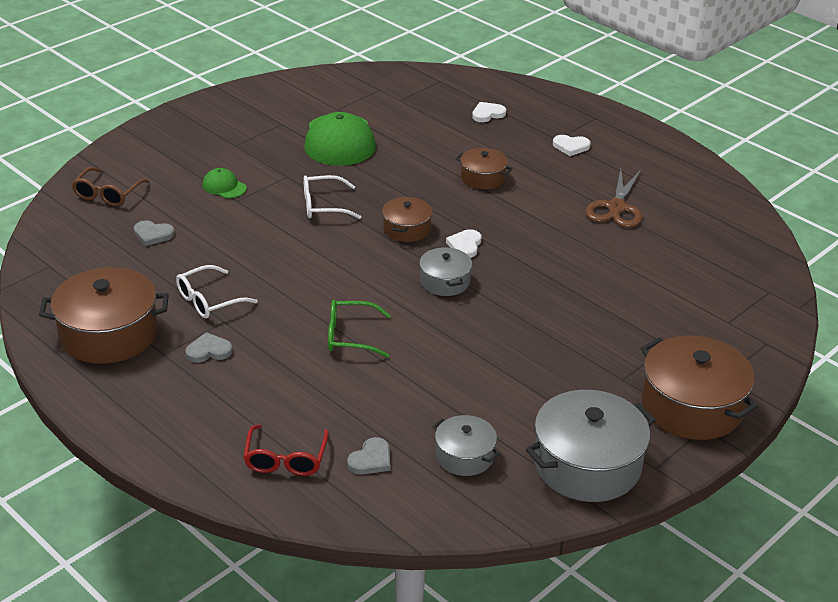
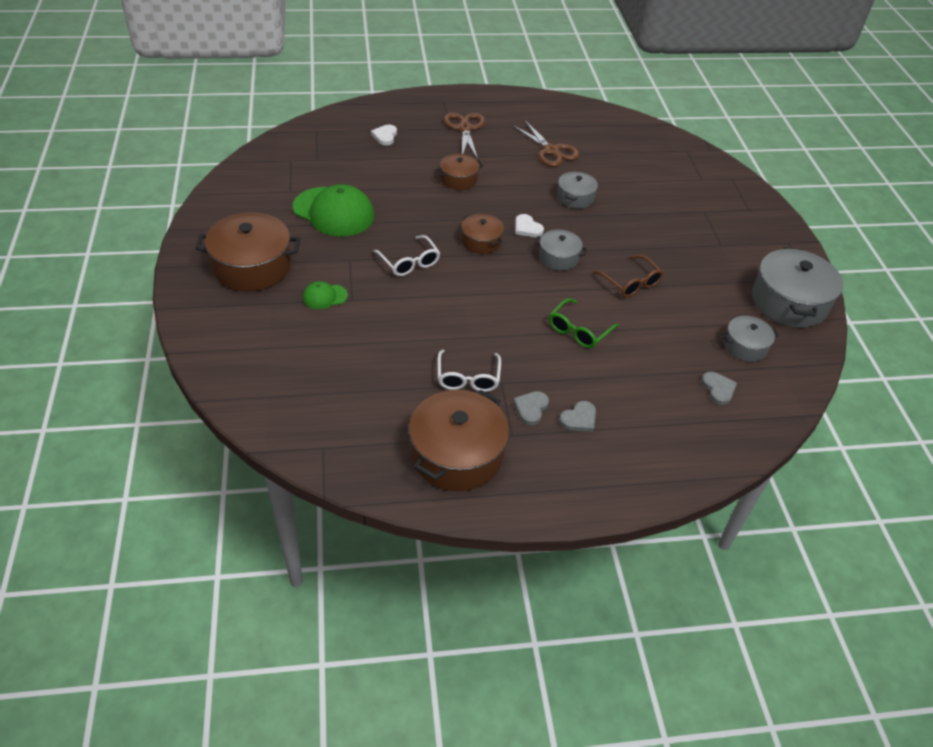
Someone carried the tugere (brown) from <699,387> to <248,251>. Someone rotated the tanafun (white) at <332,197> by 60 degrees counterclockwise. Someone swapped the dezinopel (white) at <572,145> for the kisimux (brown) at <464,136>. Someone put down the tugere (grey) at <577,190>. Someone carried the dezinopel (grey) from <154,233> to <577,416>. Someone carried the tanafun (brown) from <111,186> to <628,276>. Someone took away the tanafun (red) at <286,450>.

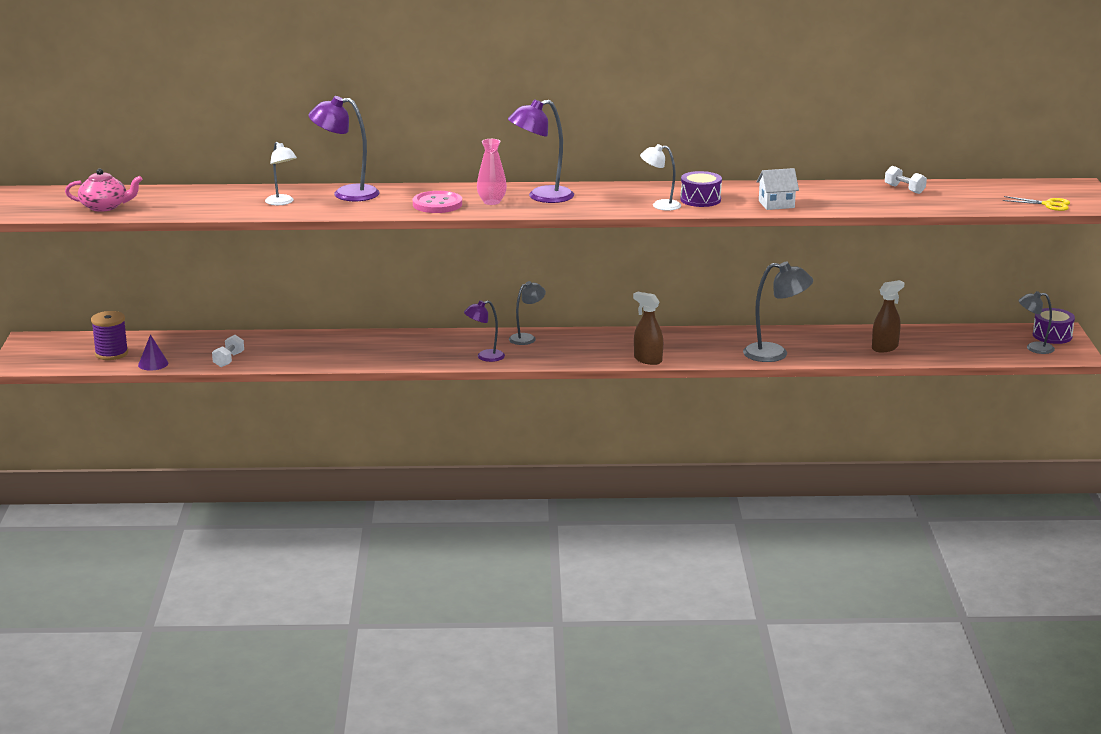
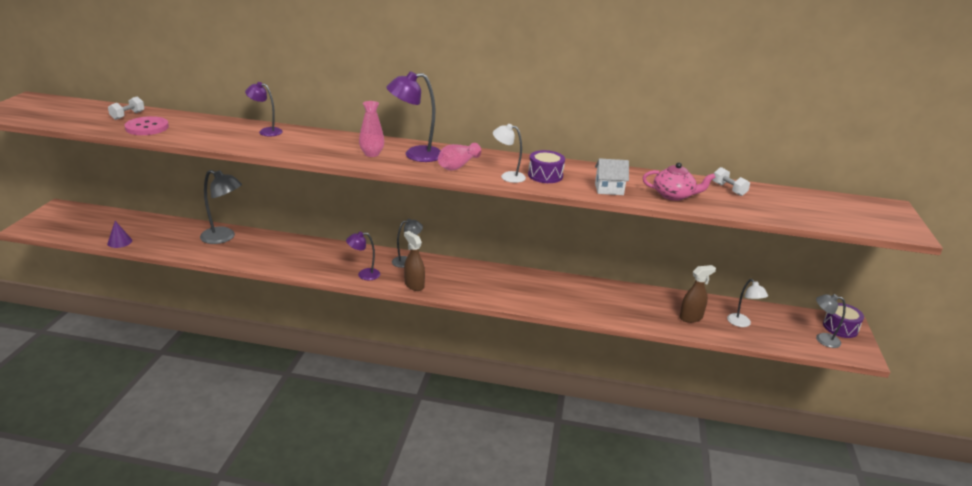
Someone carried the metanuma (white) from <228,351> to <126,108>. Someone carried the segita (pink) from <437,202> to <146,125>. Someone carried the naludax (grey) from <778,312> to <221,207>. Someone scaled the naludax (purple) at <343,148> by 0.62. Someone carried the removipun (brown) from <648,328> to <414,261>. Someone put down the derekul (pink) at <459,157>. Someone carried the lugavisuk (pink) from <104,190> to <679,182>. Someone carried the naludax (white) from <281,173> to <747,303>. Someone took away the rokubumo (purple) at <109,335>. Someone took away the kisimux (yellow) at <1036,203>.

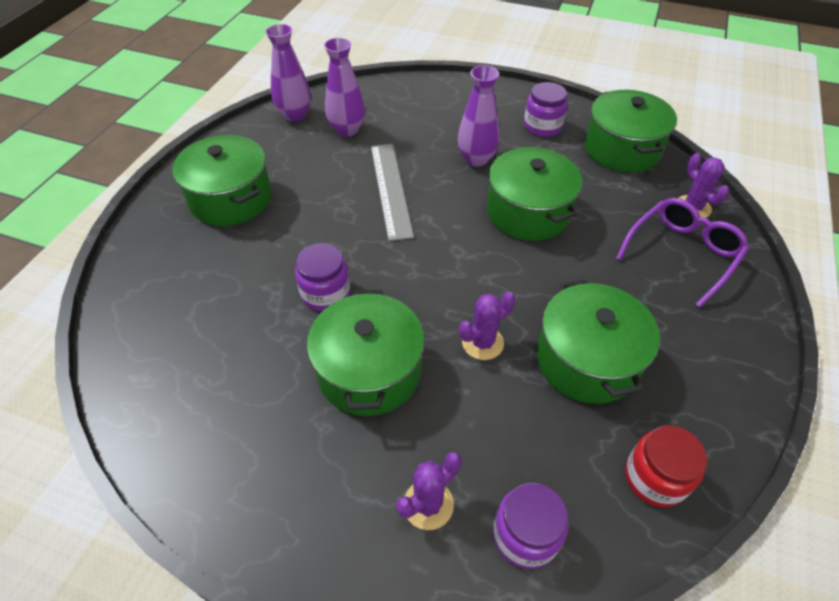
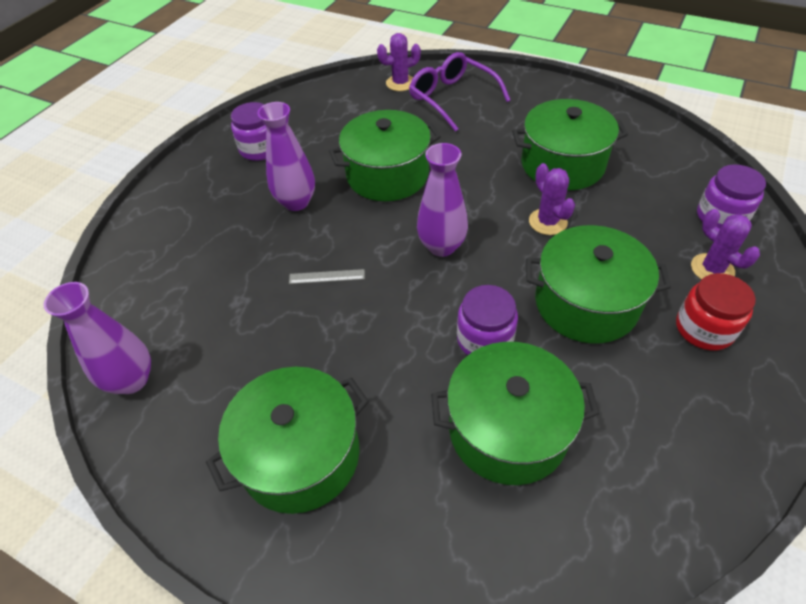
Someone scaled the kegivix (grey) at <392,192> by 0.45. Someone carried the derekul (purple) from <344,87> to <442,200>. Someone carried the tugere (green) from <631,131> to <515,413>. Someone carried the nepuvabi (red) from <666,466> to <716,311>.

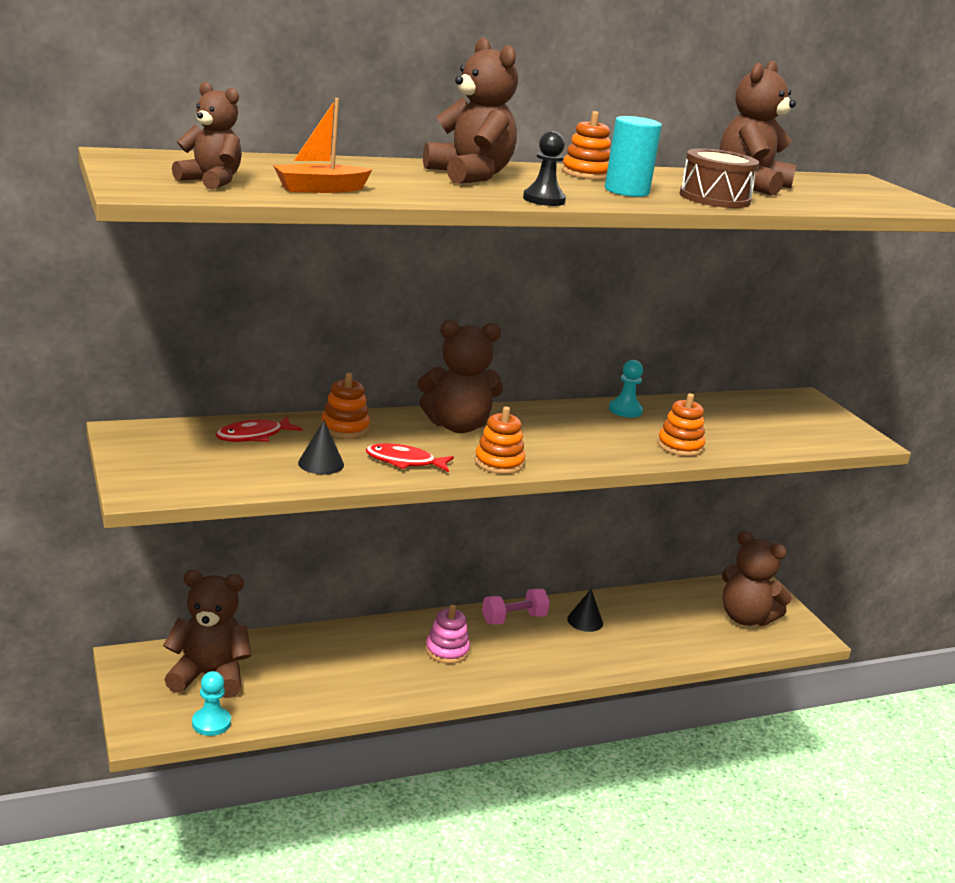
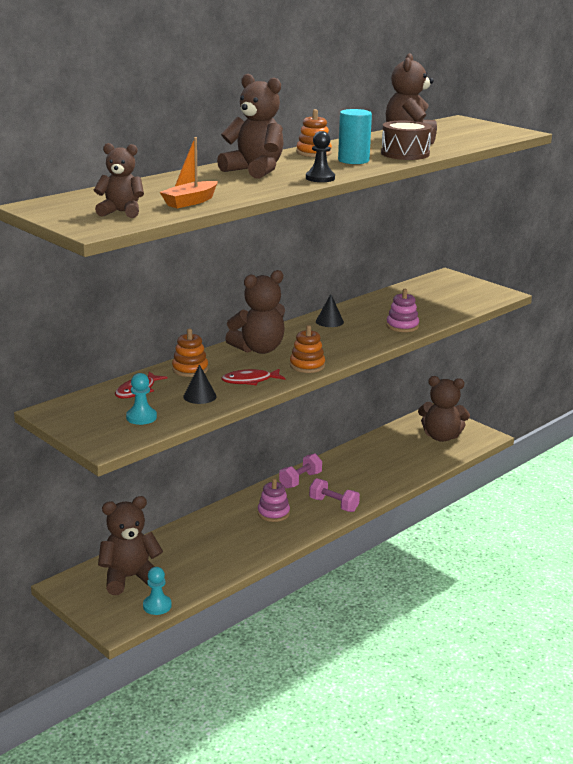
Someone carried the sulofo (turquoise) from <626,389> to <141,399>. Someone put down the metanuma (pink) at <334,495>. Someone carried the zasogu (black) from <585,610> to <330,310>. Someone repainted the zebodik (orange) at <681,425>, which became the zebodik (pink) at <402,310>.

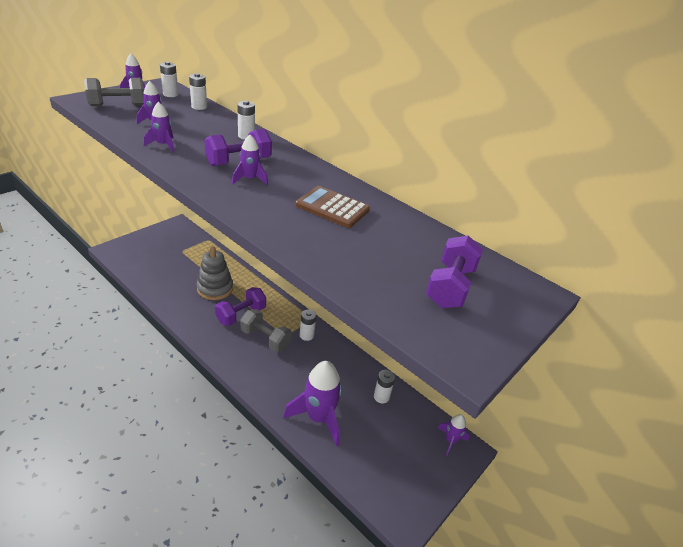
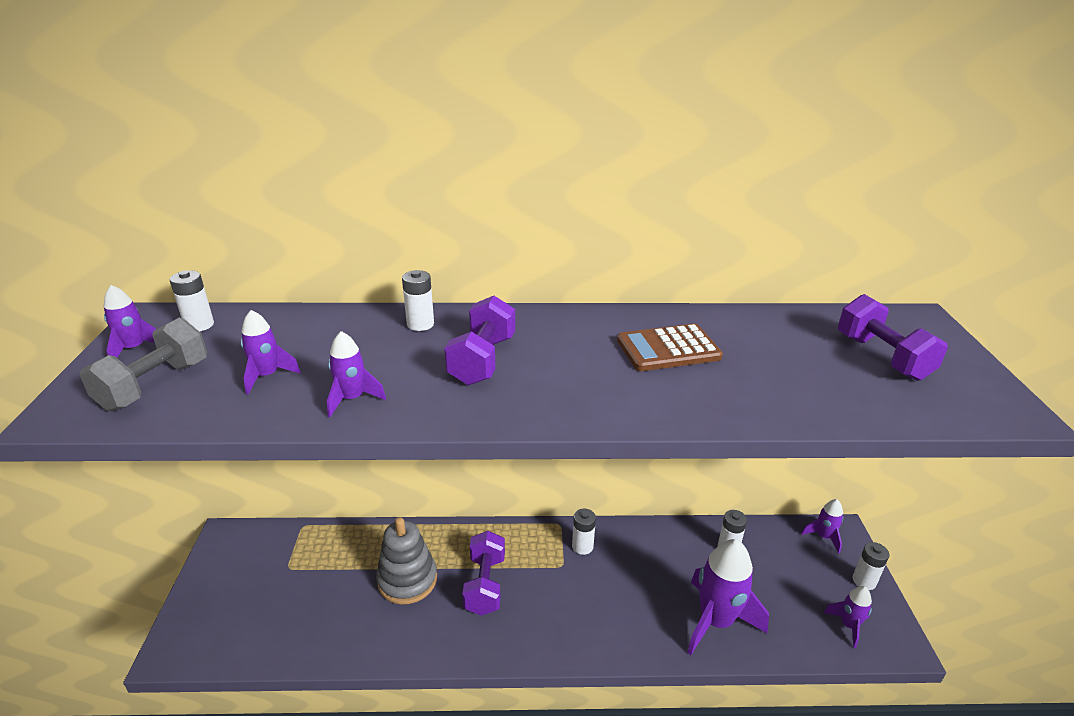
Someone carried the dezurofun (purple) from <250,160> to <848,617>. Someone carried the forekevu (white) from <198,91> to <871,566>. Someone took away the metanuma (grey) at <266,330>.

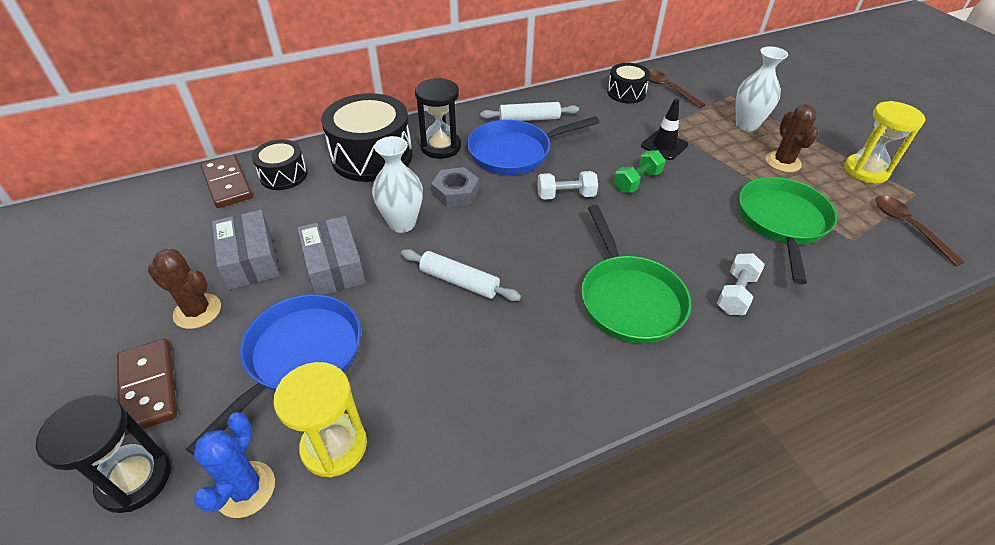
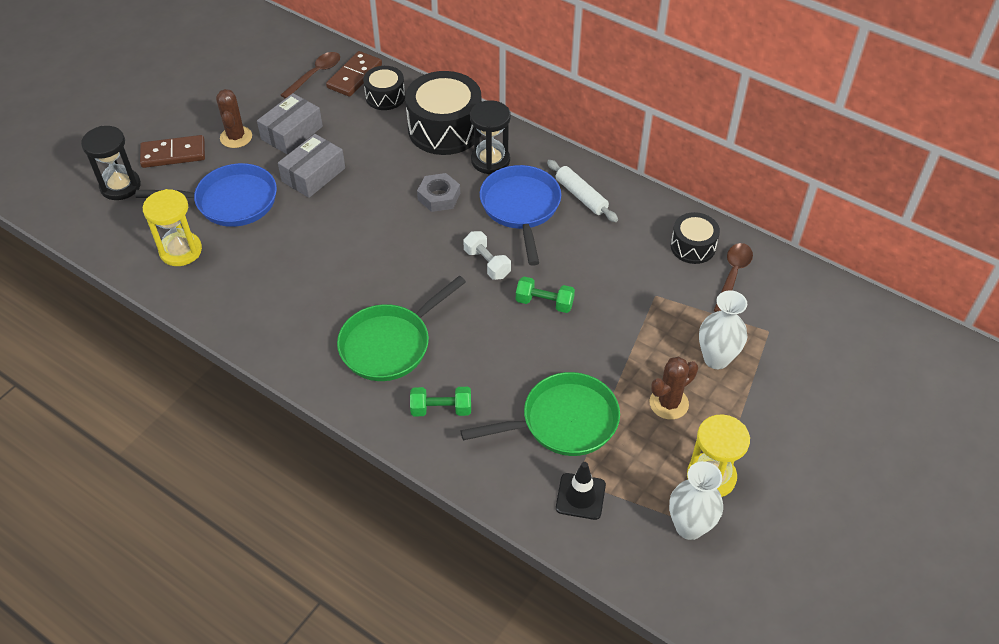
Someone rotated the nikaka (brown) at <147,387> by 45 degrees clockwise. Someone carried the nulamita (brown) from <920,230> to <310,75>. Someone repainted the metanuma (white) at <741,284>, which became the metanuma (green) at <440,401>. Someone rotated the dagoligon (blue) at <533,145> by 45 degrees clockwise. Someone carried the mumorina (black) from <664,129> to <581,491>. Someone carried the derekul (white) from <397,184> to <696,500>. Someone took away the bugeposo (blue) at <234,465>. Someone took away the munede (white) at <461,275>.

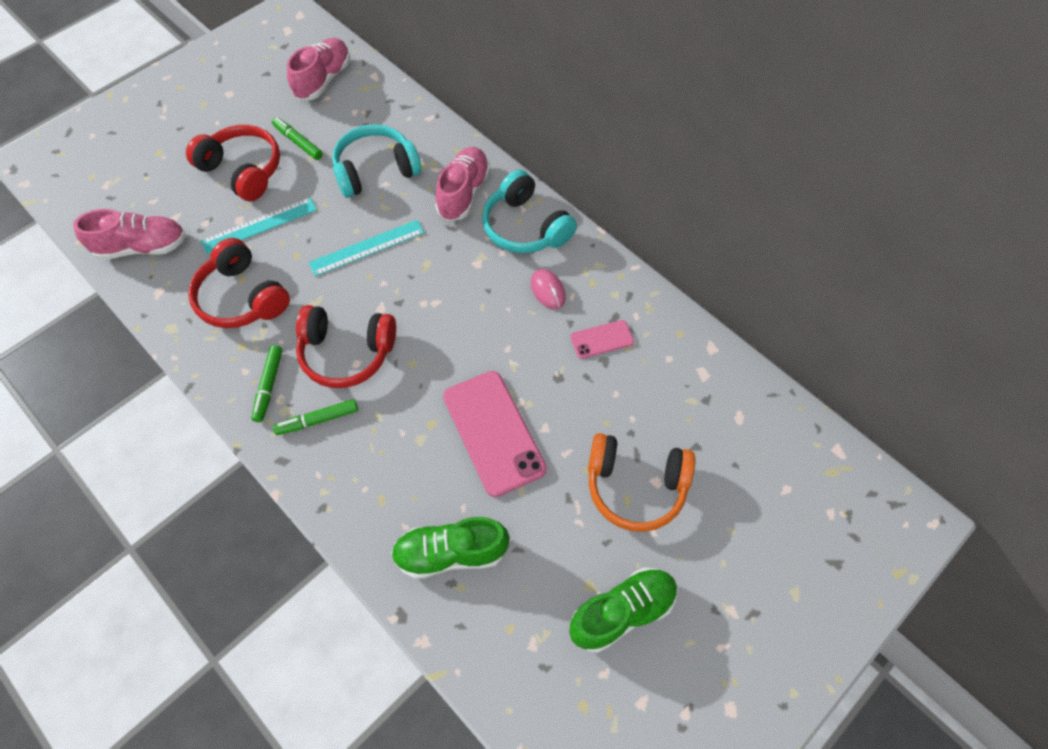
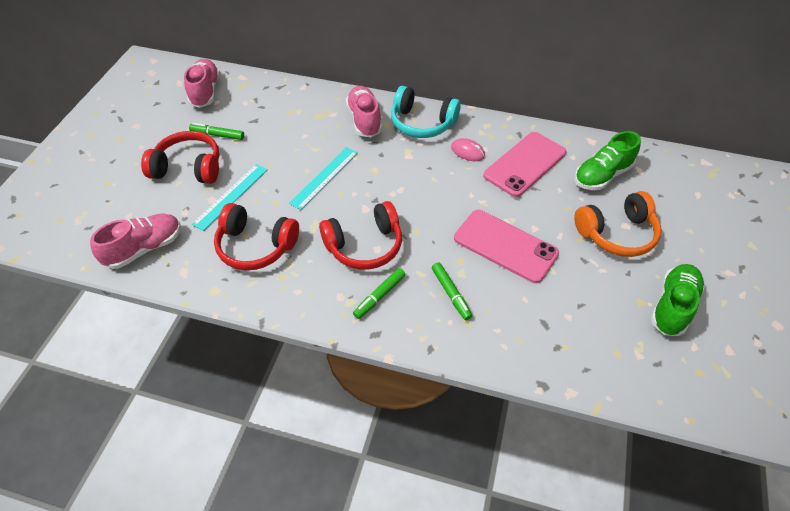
Someone carried the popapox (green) from <266,383> to <452,291>. Someone scaled the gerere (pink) at <602,339> by 1.99. Someone carried the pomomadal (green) from <450,548> to <608,160>. Someone took away the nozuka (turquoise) at <377,161>.

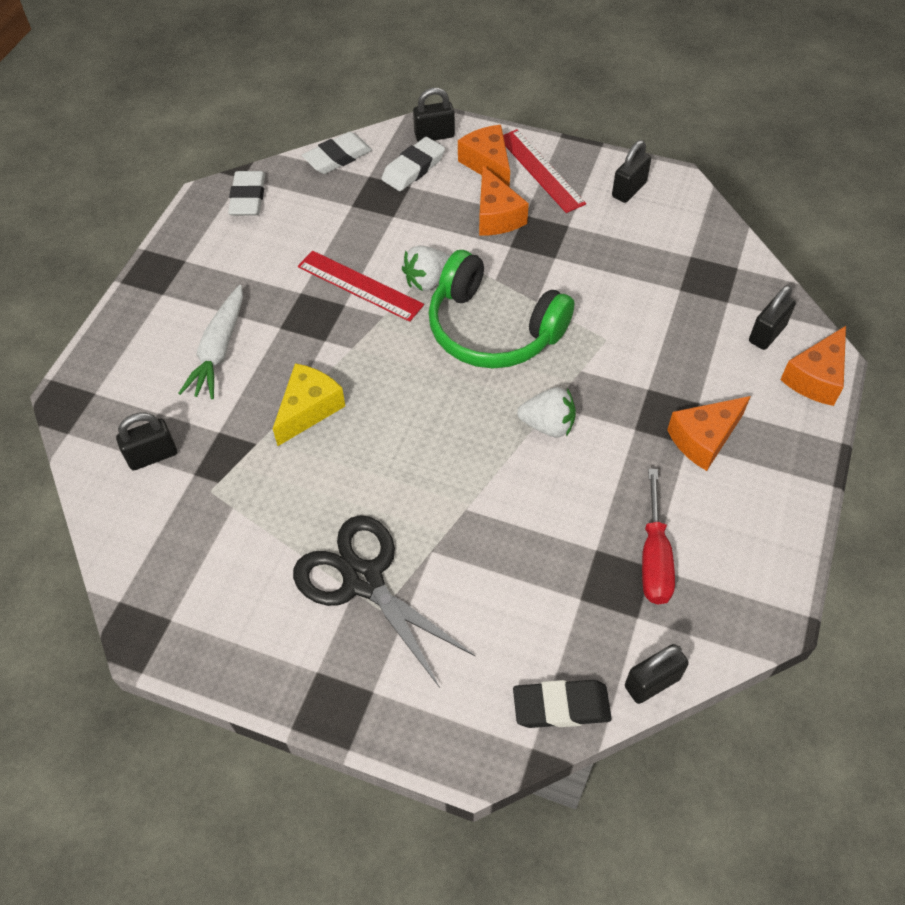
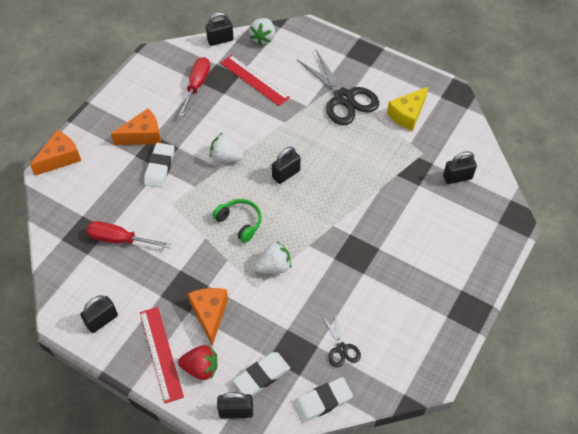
Someone put down the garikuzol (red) at <128,234>. Someone carried the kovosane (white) from <246,193> to <159,165>. Someone swapped the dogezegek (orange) at <484,156> for the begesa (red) at <197,362>. Someone scaled the nozuka (green) at <501,309> by 0.52. Someone carried the kegivix (red) from <361,286> to <255,80>. Someone swapped the kovosane (black) at <562,704> for the begesa (white) at <262,31>. Someone carried the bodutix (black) from <772,317> to <286,165>. Someone put down the kisimux (black) at <342,340>. Someone carried the dogezegek (yellow) from <308,404> to <408,108>. Someone took away the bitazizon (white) at <210,342>.

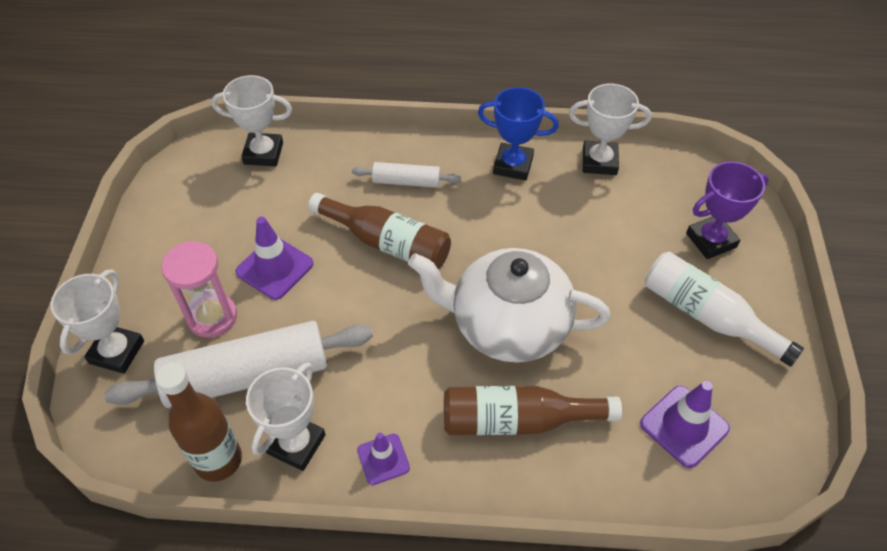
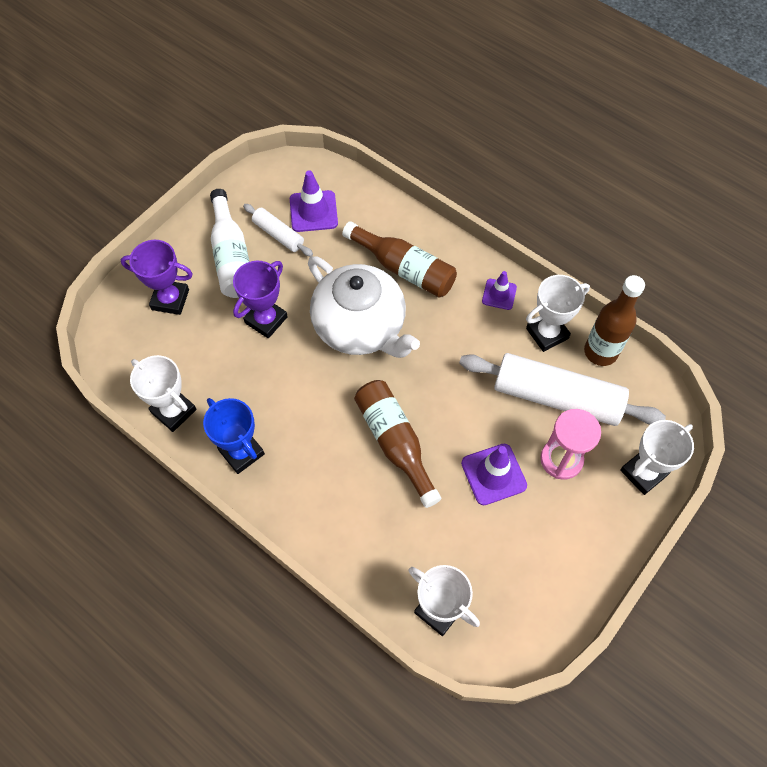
Someone put down the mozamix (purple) at <260,299>. Someone carried the munede (white) from <406,175> to <278,230>.

